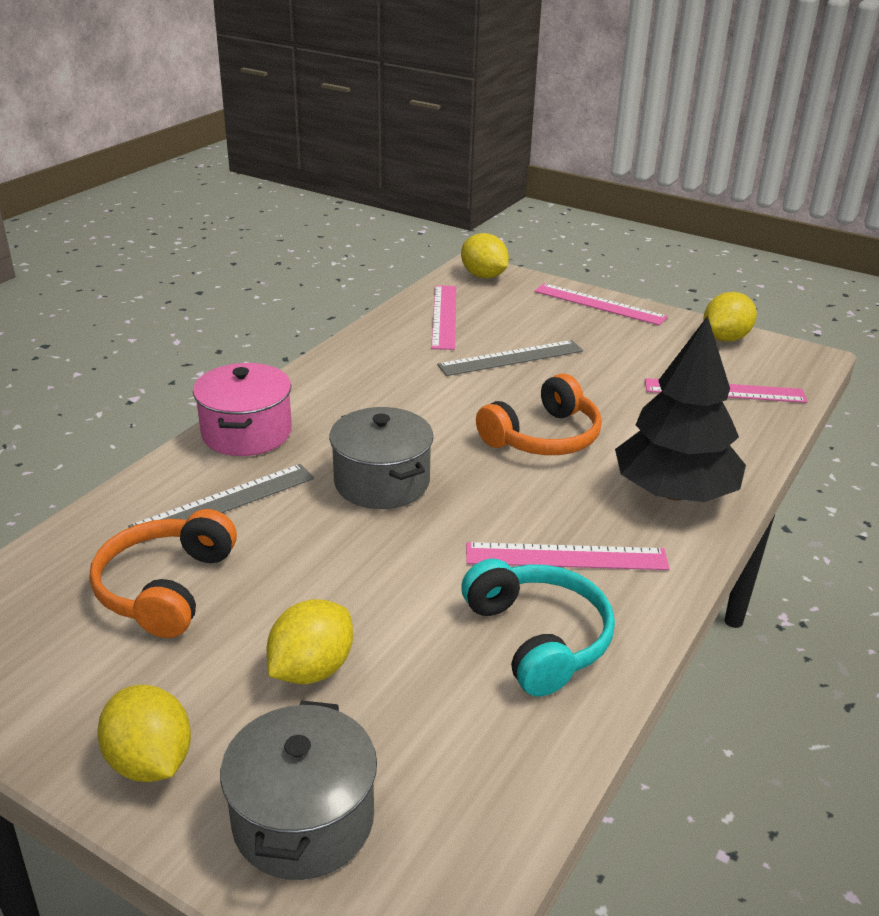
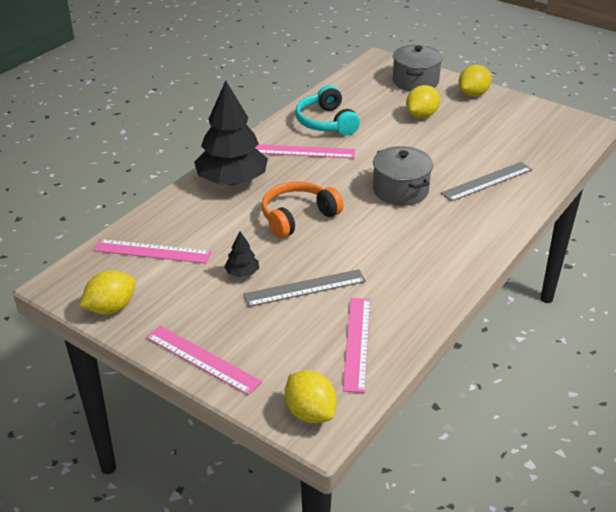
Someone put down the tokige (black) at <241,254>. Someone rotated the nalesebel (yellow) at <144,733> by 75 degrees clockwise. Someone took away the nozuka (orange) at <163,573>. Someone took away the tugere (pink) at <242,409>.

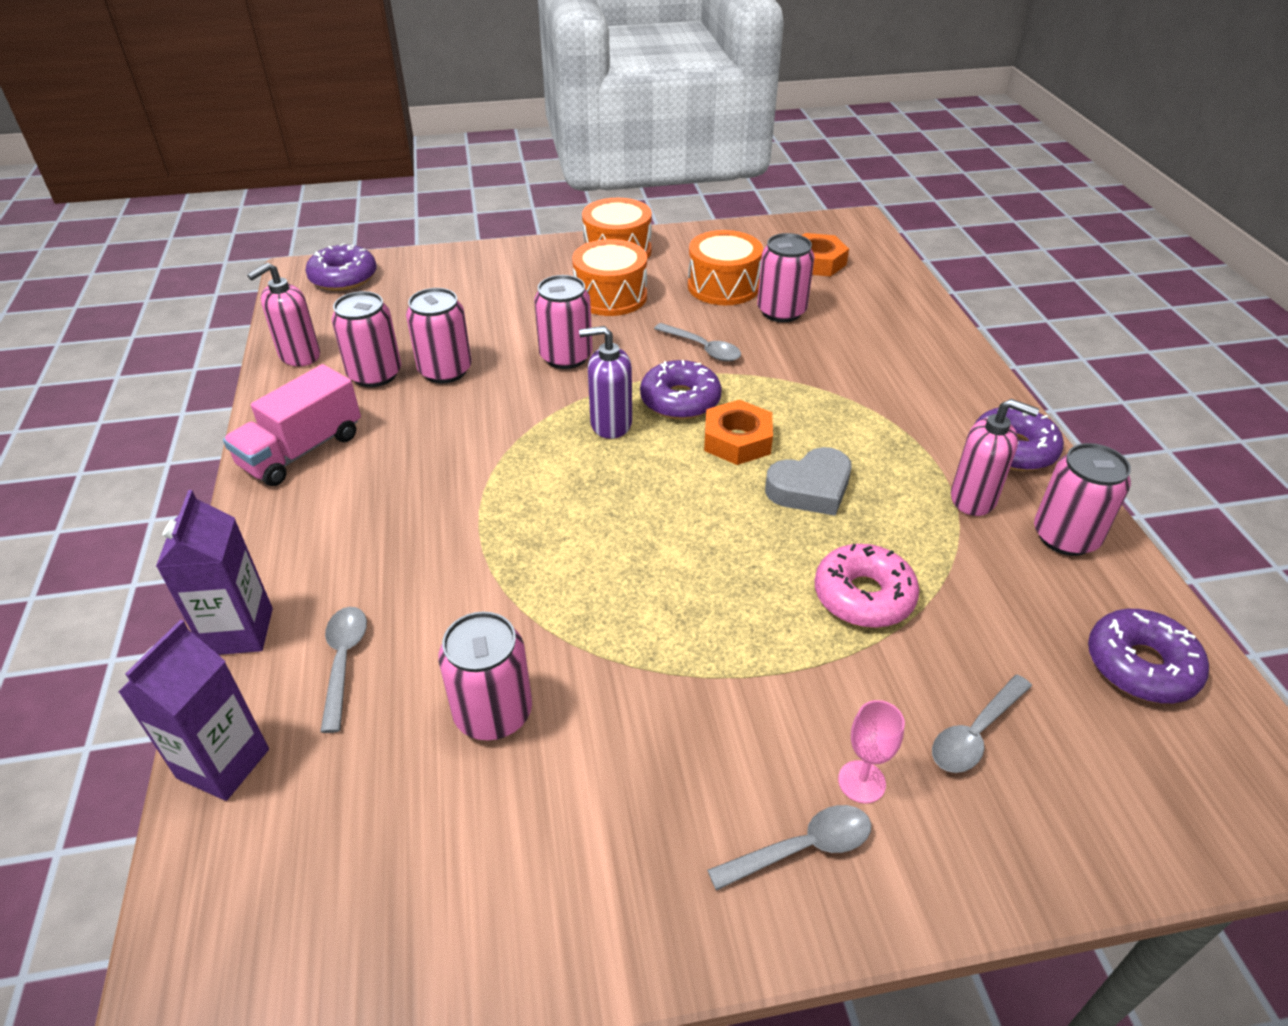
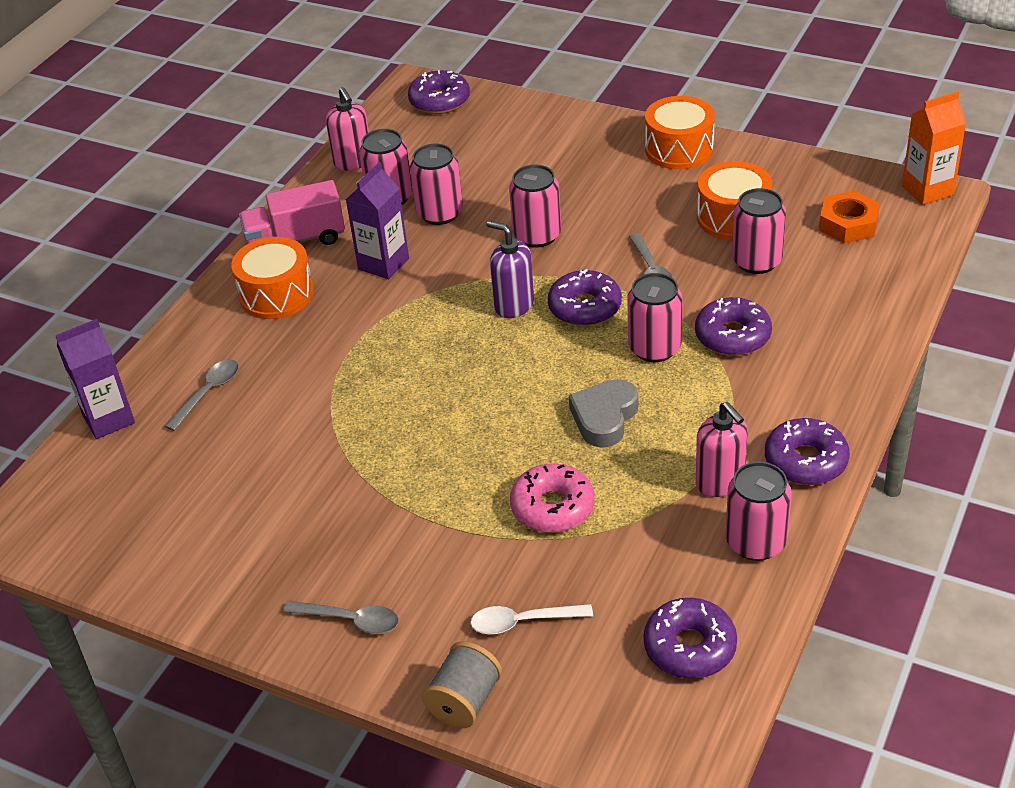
Someone carried the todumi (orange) from <609,277> to <272,278>. Someone rotated the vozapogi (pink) at <283,314> by 105 degrees counterclockwise. Someone carried the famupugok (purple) from <214,572> to <377,220>. Someone put down the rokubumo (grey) at <462,684>. Someone repainted the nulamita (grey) at <982,724>, which became the nulamita (white) at <531,619>. Someone rotated the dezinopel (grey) at <808,481> by 105 degrees clockwise. Someone carried the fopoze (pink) from <485,676> to <654,317>. Someone put down the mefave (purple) at <733,326>. Someone put down the famupugok (orange) at <934,148>. Someone took away the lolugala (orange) at <738,432>. Someone took away the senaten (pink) at <871,751>.

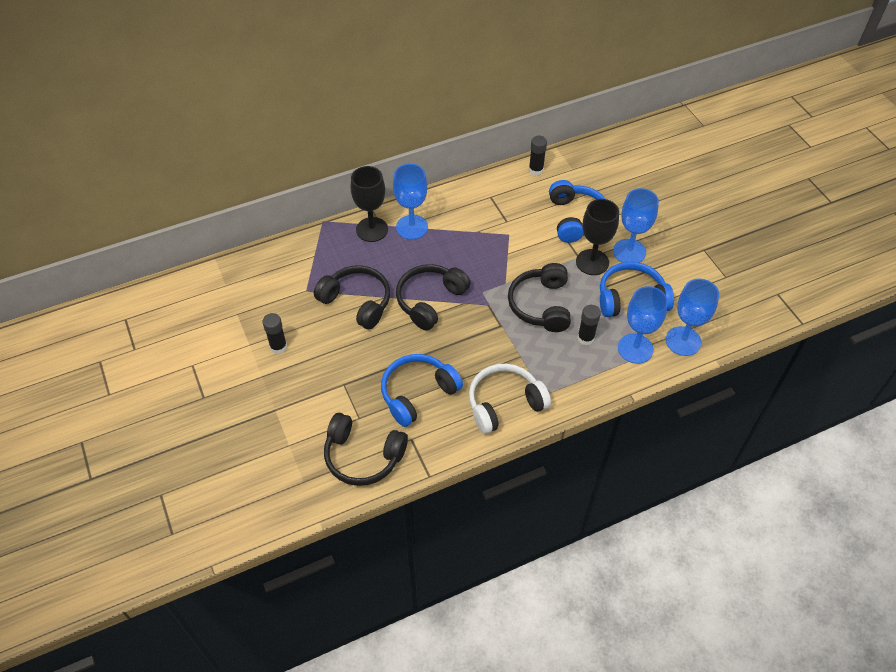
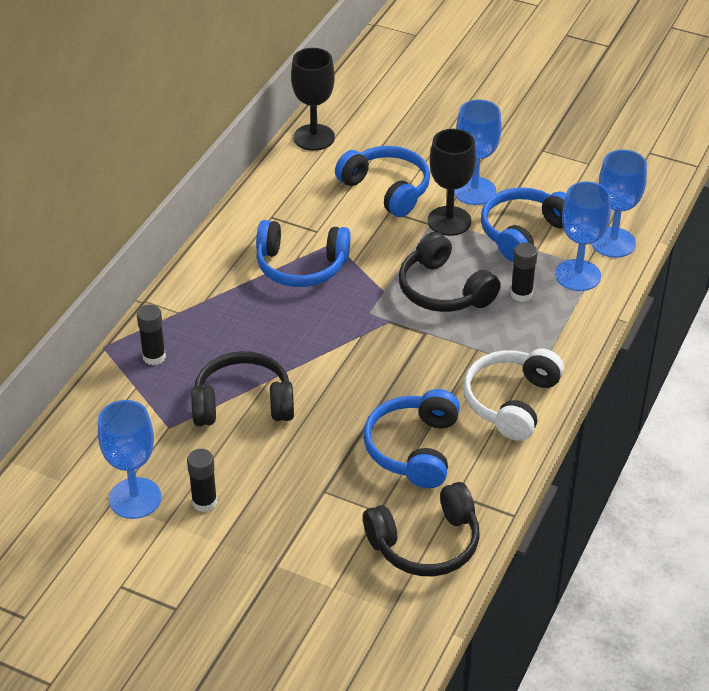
Someone carried the senaten (blue) from <410,202> to <129,459>. Someone carried the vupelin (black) from <538,155> to <151,335>. Someone put down the nozuka (blue) at <303,253>. Someone carried the senaten (black) from <369,204> to <313,99>. Someone took away the nozuka (black) at <433,297>.

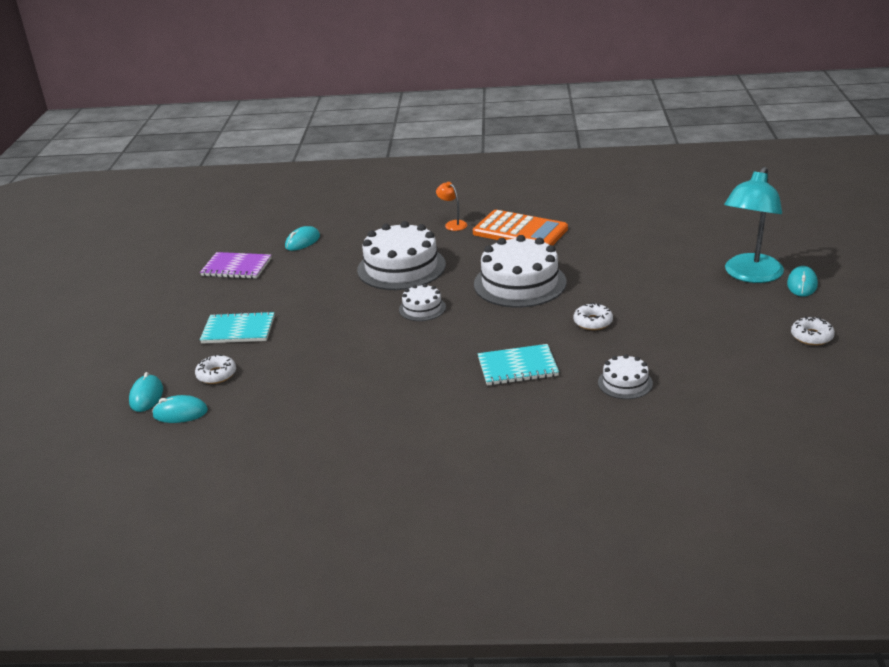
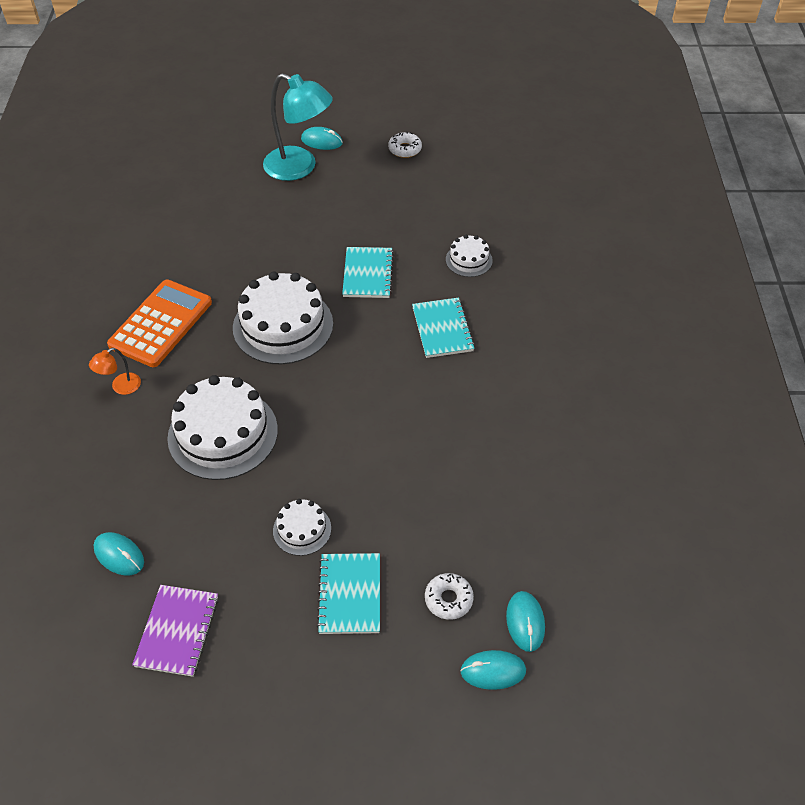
Someone carried the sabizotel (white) from <422,302> to <302,527>. Someone swapped the mefave (white) at <593,316> for the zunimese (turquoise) at <368,272>.

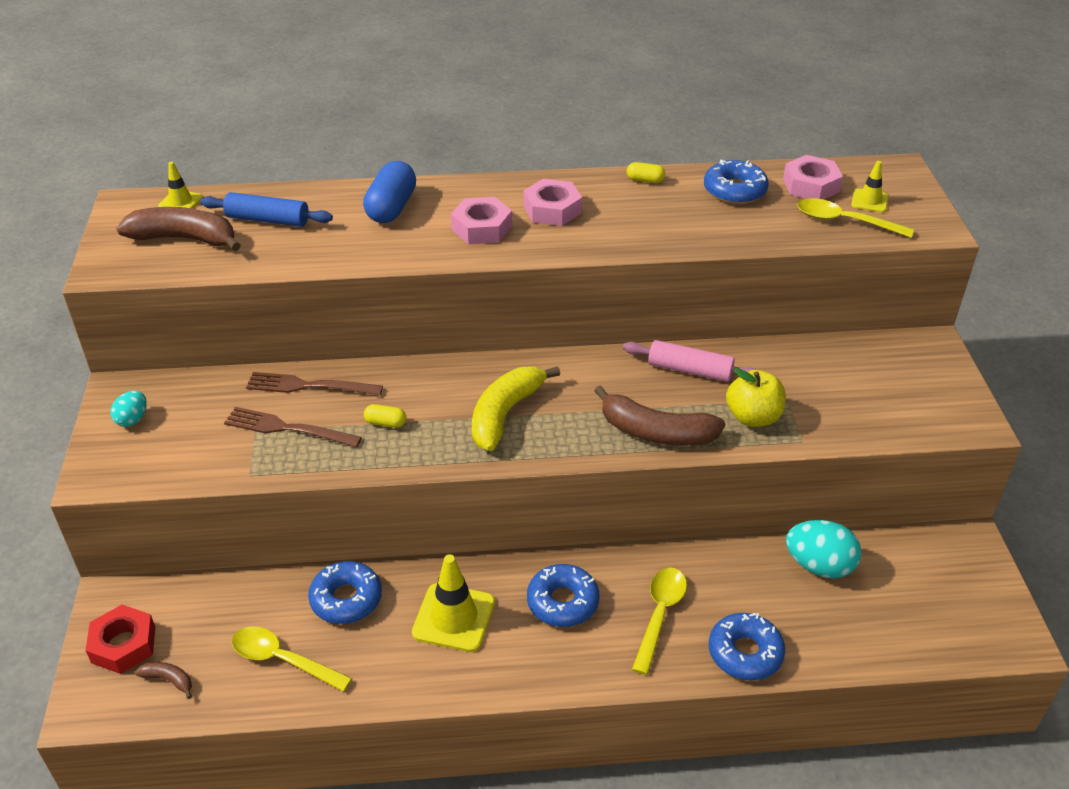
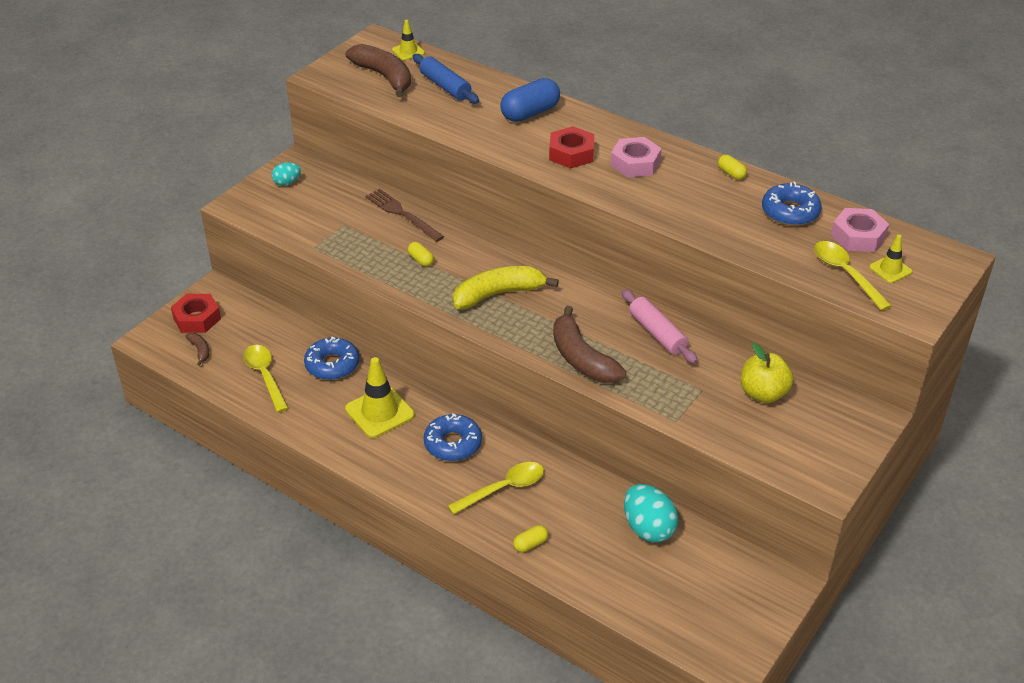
Someone swapped the mefave (blue) at <747,647> for the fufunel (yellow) at <530,538>. Someone repainted the lolugala (pink) at <481,220>, which became the lolugala (red) at <571,147>. Someone carried the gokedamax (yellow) from <756,397> to <767,373>. Someone took away the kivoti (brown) at <293,427>.

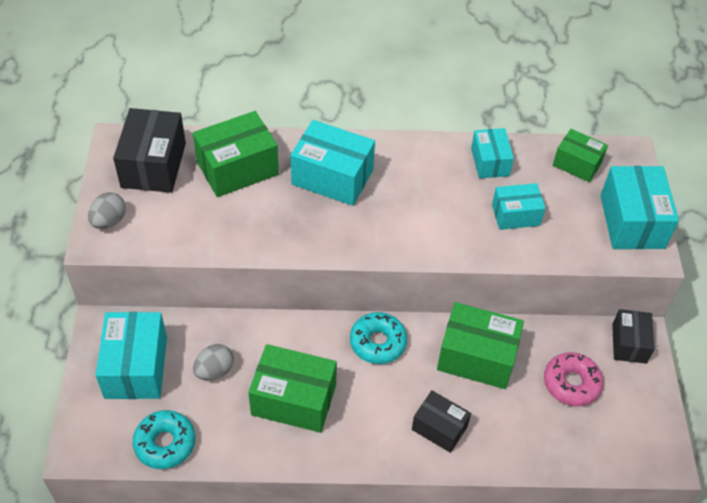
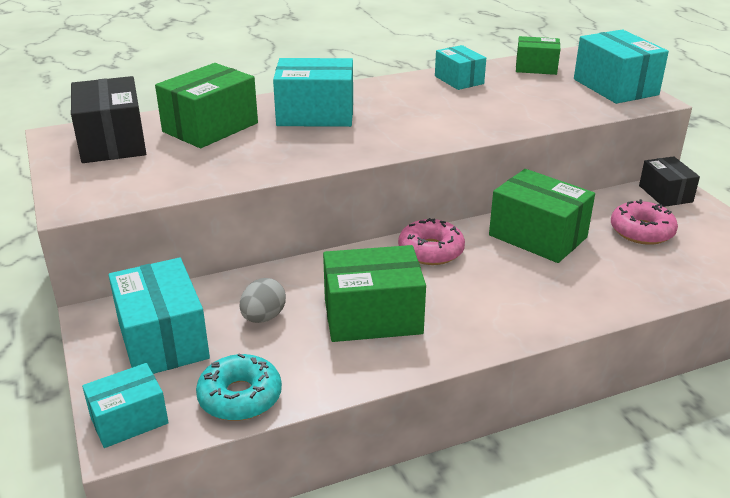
Someone carried the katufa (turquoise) from <519,206> to <125,405>. Someone repainted the mefave (turquoise) at <378,338>, which became the mefave (pink) at <431,241>. Someone rotated the katufa (green) at <480,345> by 45 degrees clockwise. Someone took away the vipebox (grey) at <107,210>. Someone took away the katufa (black) at <441,422>.

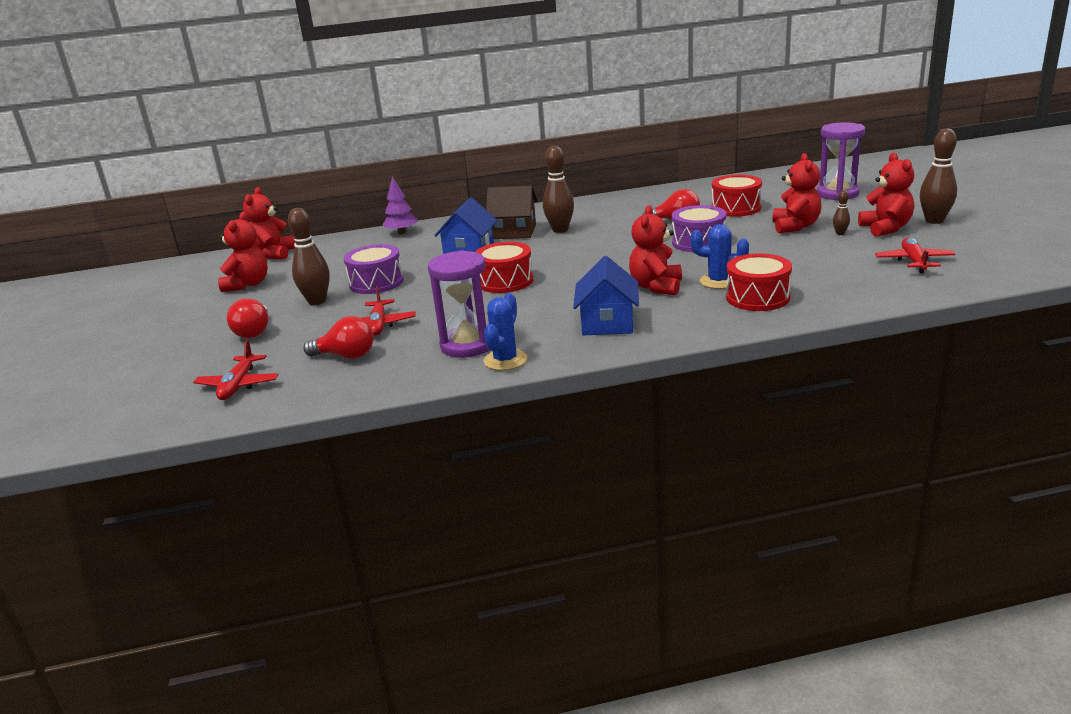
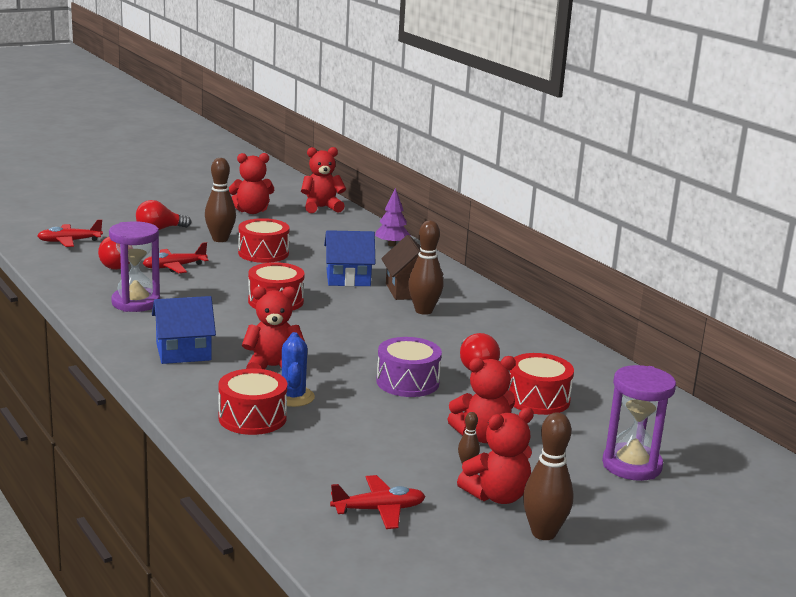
Someone repainted the todumi (purple) at <374,269>, which became the todumi (red) at <264,240>. Someone took away the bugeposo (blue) at <505,332>.

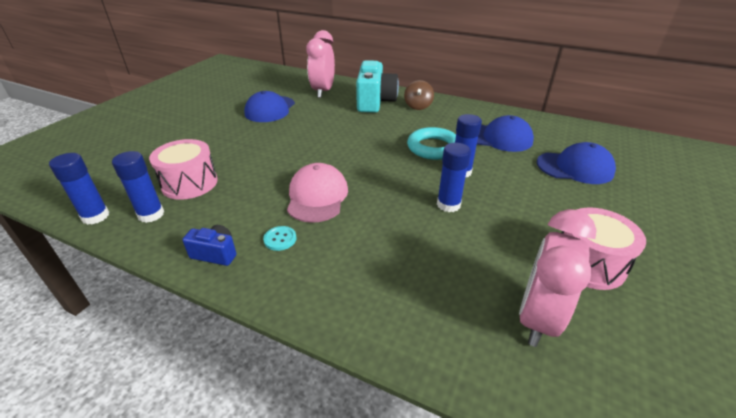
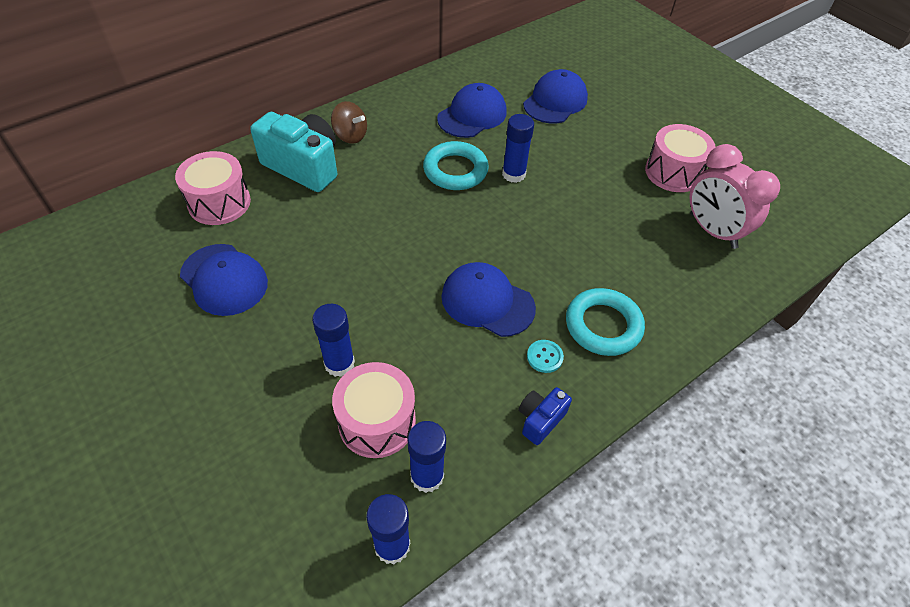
Someone swapped the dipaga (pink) at <320,64> for the todumi (pink) at <213,188>. Someone carried the vupelin (blue) from <454,177> to <333,340>. Someone repainted the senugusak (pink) at <317,193>, which became the senugusak (blue) at <488,299>. Someone put down the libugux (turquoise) at <605,322>.

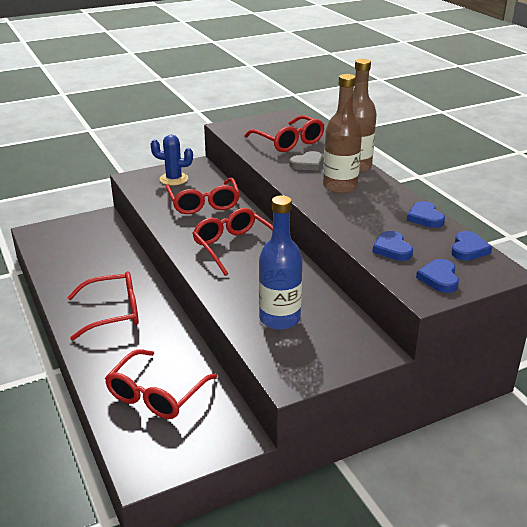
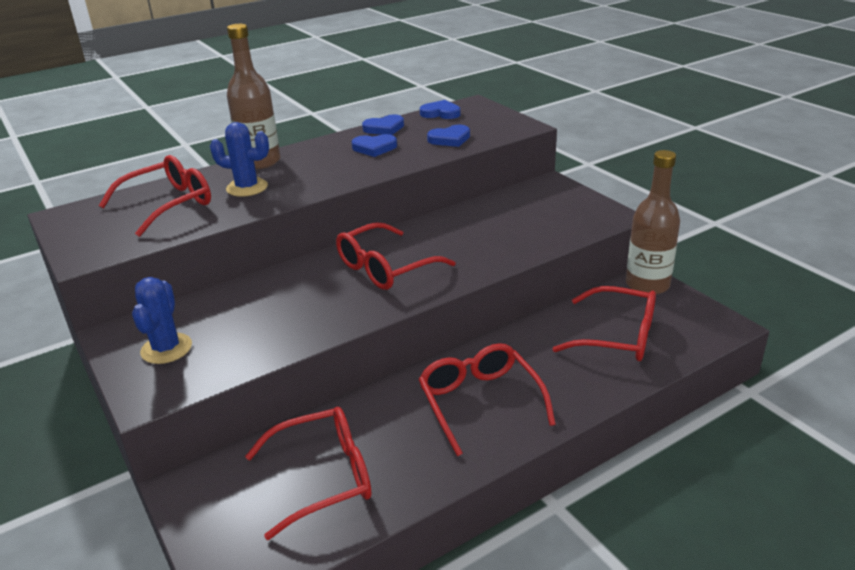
Someone swapped the dezinopel (grey) at <306,161> for the bugeposo (blue) at <239,159>. Someone carried the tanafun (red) from <203,196> to <308,473>. Someone carried the dezinopel (blue) from <437,276> to <374,145>. Someone carried the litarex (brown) from <342,134> to <653,222>. Someone took away the litarex (blue) at <281,262>.

